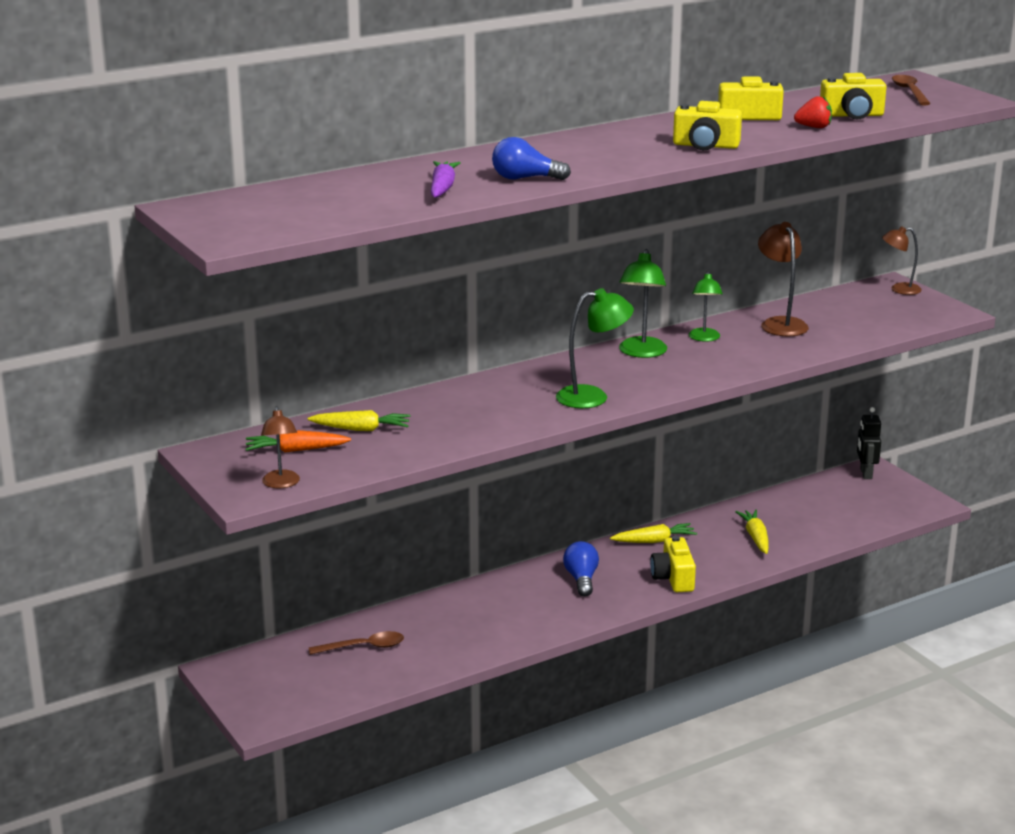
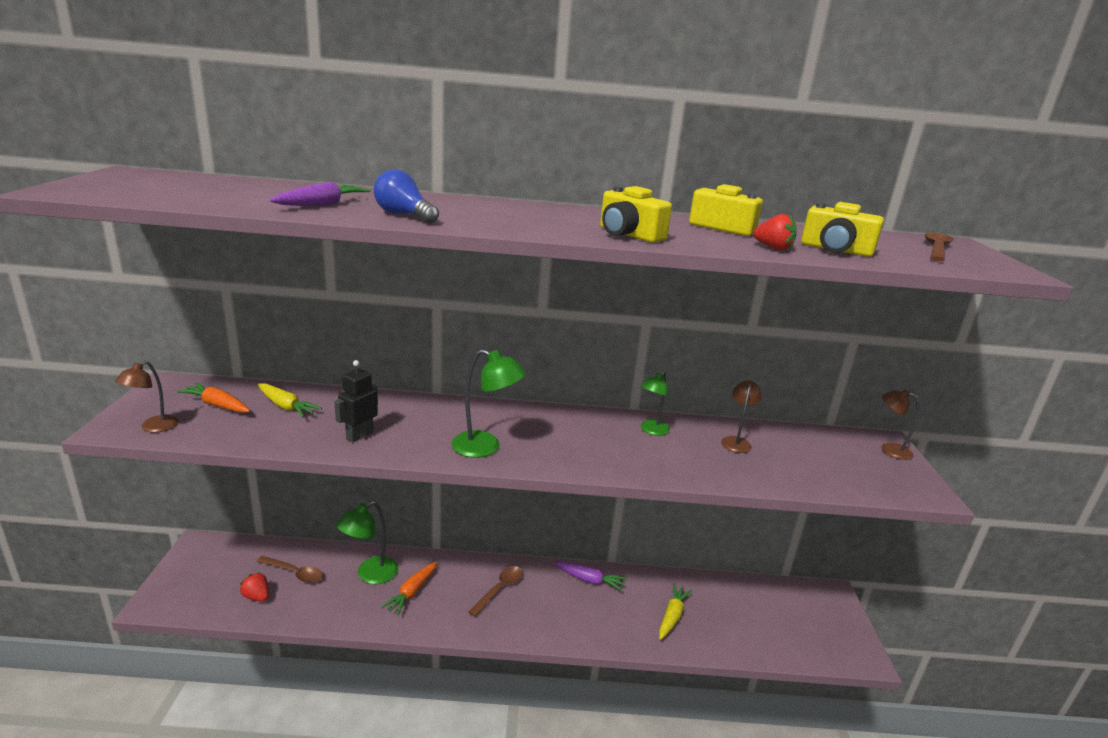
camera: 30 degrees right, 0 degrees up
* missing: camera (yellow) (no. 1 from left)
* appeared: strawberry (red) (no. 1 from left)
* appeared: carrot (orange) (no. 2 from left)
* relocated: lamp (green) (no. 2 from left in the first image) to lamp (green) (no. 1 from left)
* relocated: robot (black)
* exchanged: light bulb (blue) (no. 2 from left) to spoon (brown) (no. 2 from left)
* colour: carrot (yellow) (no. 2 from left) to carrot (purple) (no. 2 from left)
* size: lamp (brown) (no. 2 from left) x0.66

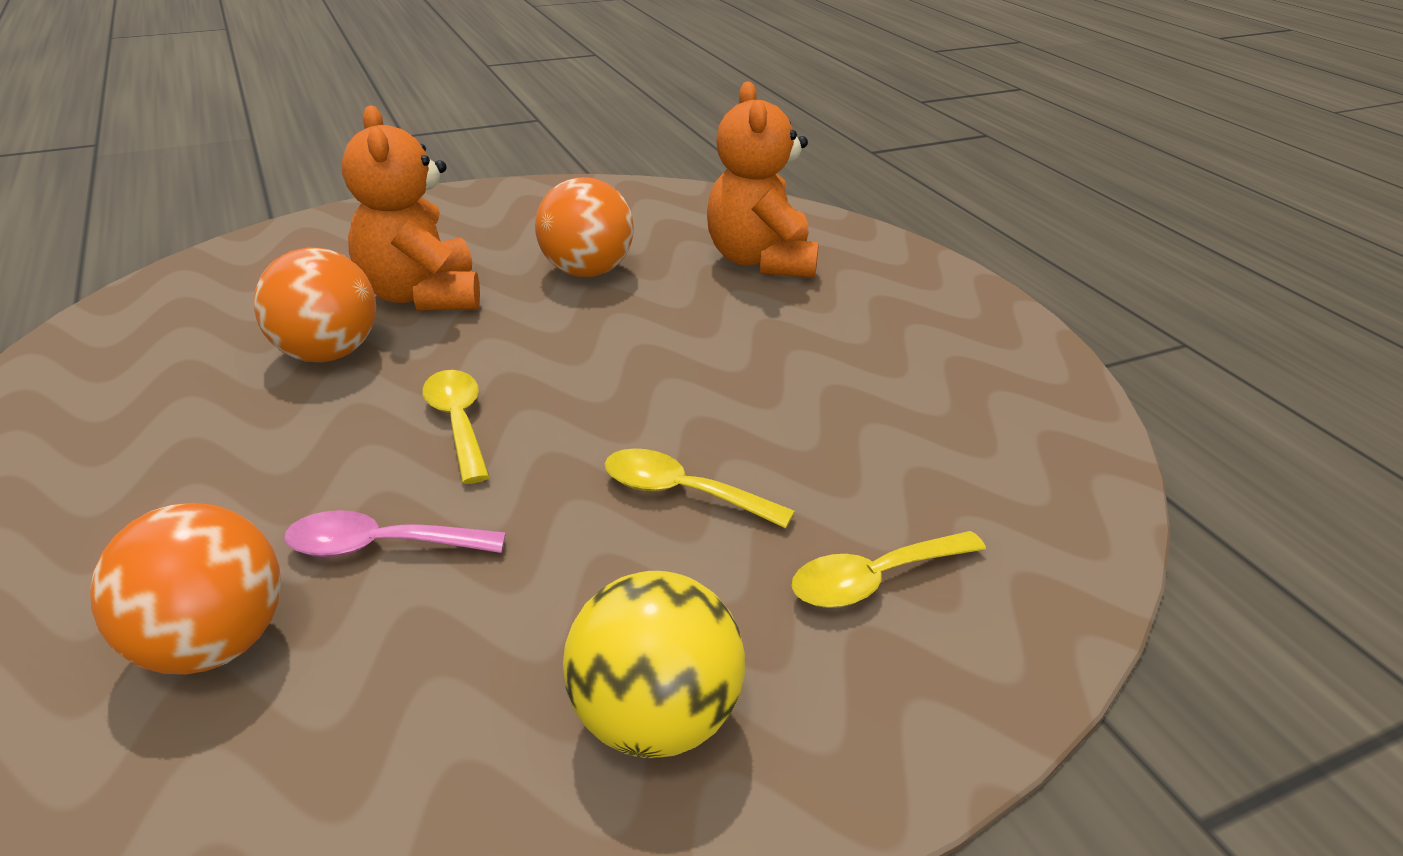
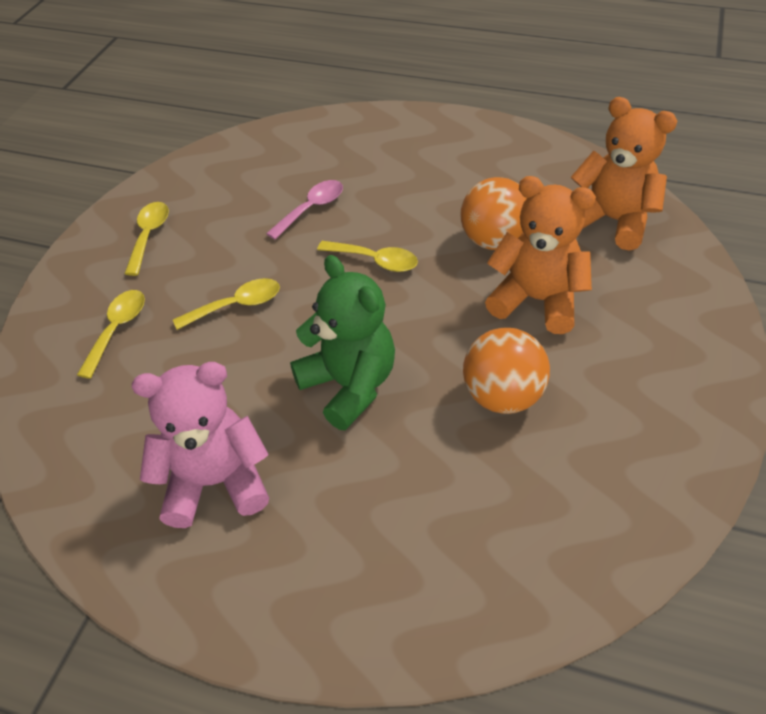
camera: 135 degrees right, 15 degrees up
* missing: ball (orange) (no. 1 from left)
* appeared: teddy bear (pink)
* appeared: teddy bear (green)
* relocated: teddy bear (orange) (no. 2 from left)
* exchanged: ball (yellow) to spoon (yellow) (no. 2 from left)

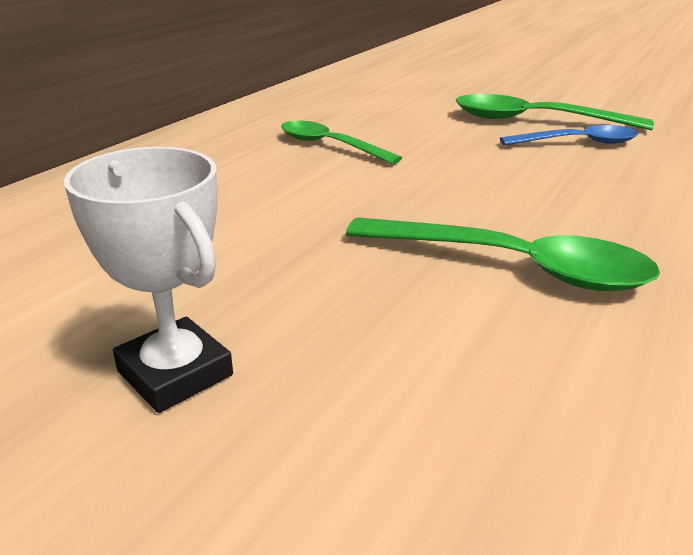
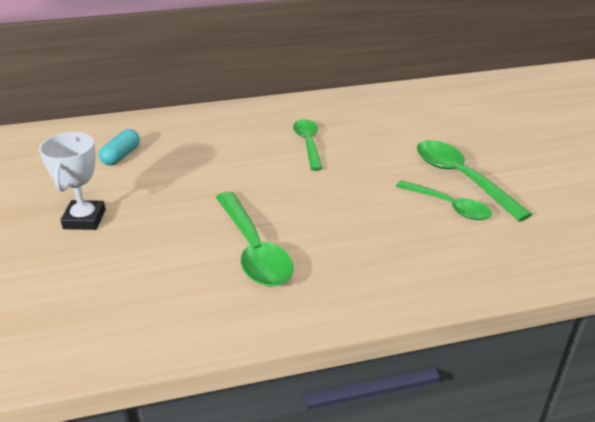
camera: 45 degrees right, 5 degrees up
* appeared: capsule (turquoise)
* colour: spoon (blue) to spoon (green) (no. 3 from left)

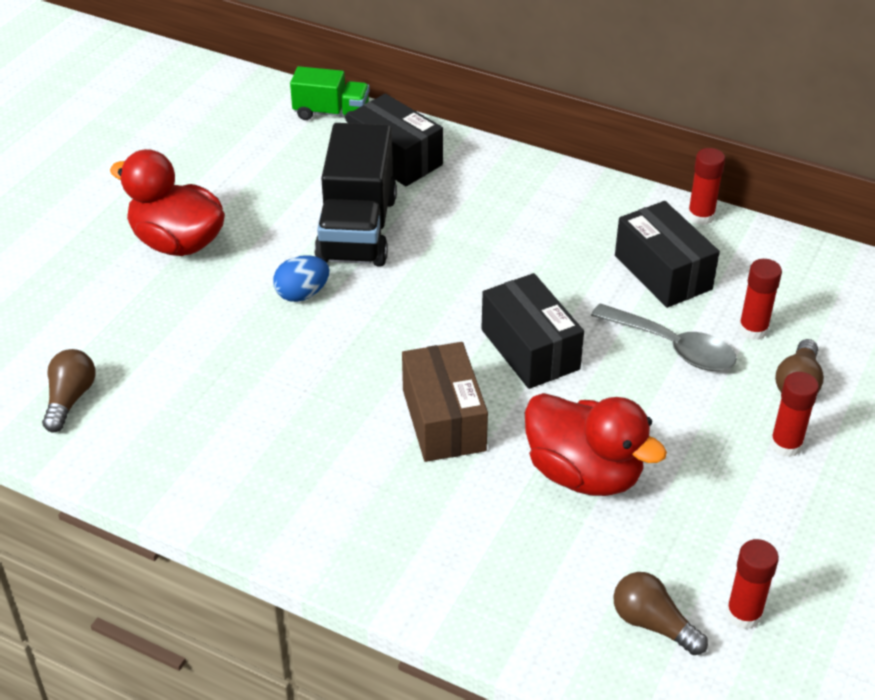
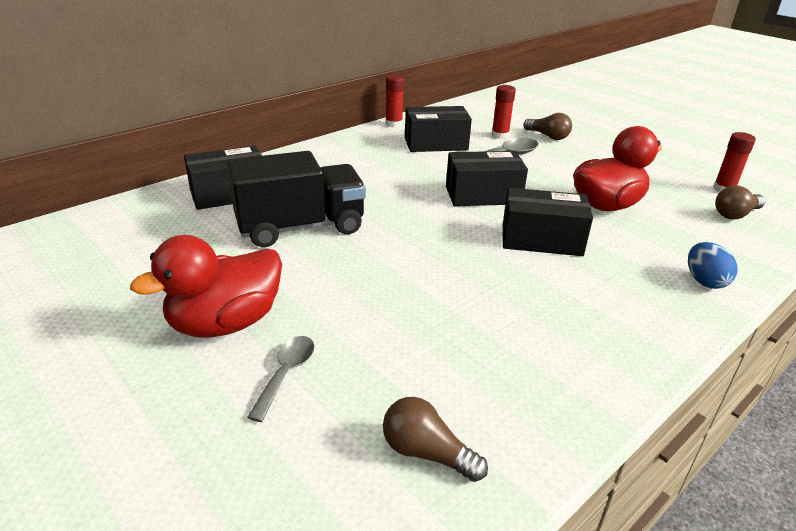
camera: 70 degrees left, 10 degrees down
* missing: truck (green)
* missing: glue stick (red) (no. 4 from left)
* appeared: spoon (grey) (no. 1 from left)
* relocated: egg (blue)
* colour: box (brown) to box (black) (no. 4 from left)
* spun: truck (black) 45 degrees counterclockwise

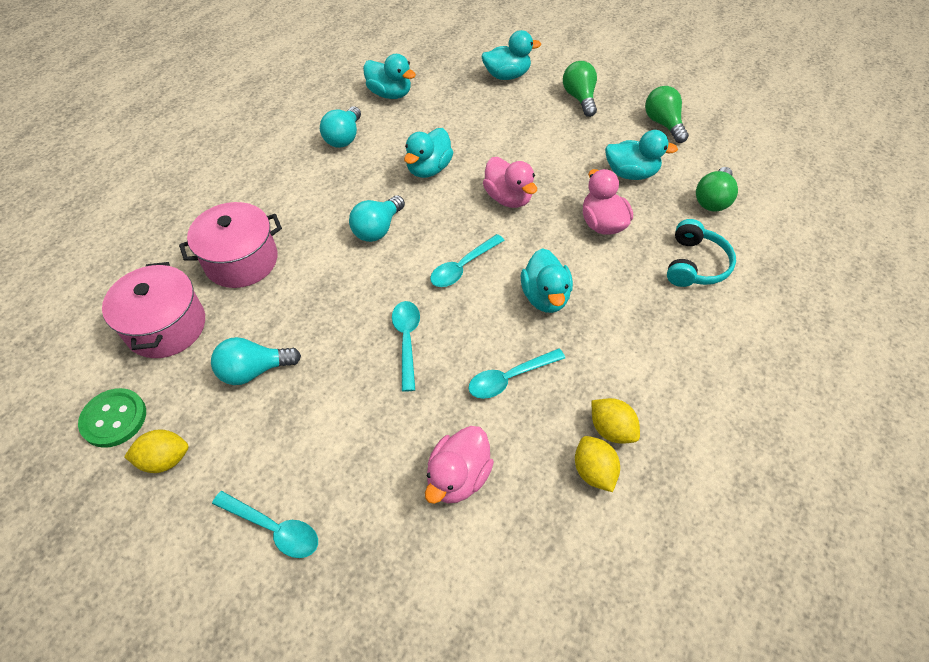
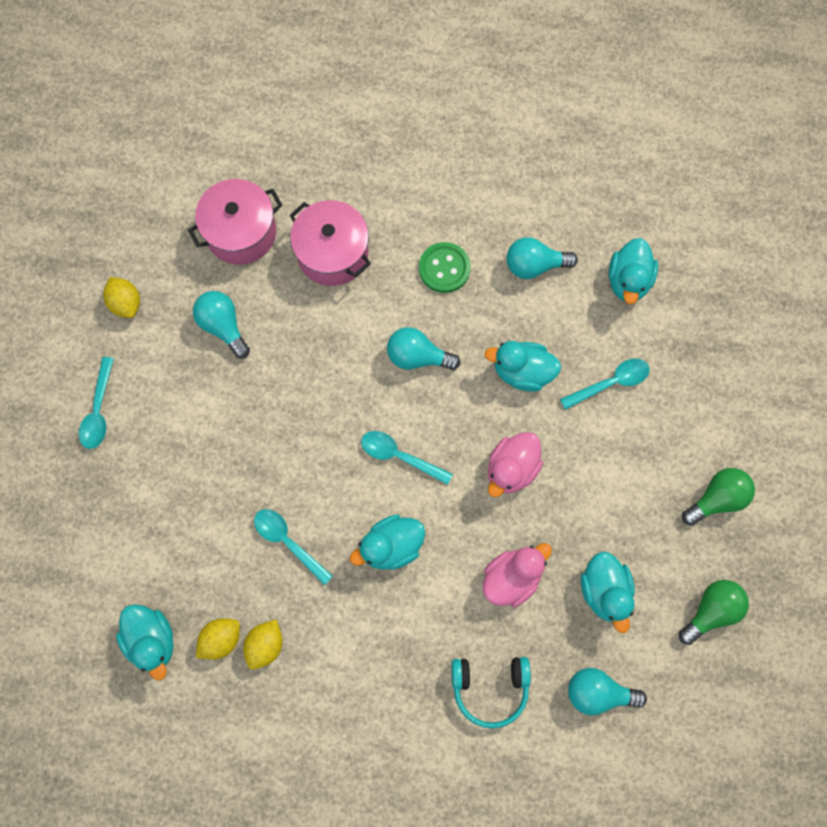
camera: 70 degrees right, 20 degrees up
* missing: duck (pink) (no. 1 from left)
* relocated: button (green)
* relocated: spoon (turquoise) (no. 2 from left in the first image) to spoon (turquoise) (no. 4 from left)
* relocated: duck (turquoise) (no. 3 from left in the first image) to duck (turquoise) (no. 1 from left)
* colour: light bulb (green) (no. 3 from left) to light bulb (turquoise) (no. 4 from left)

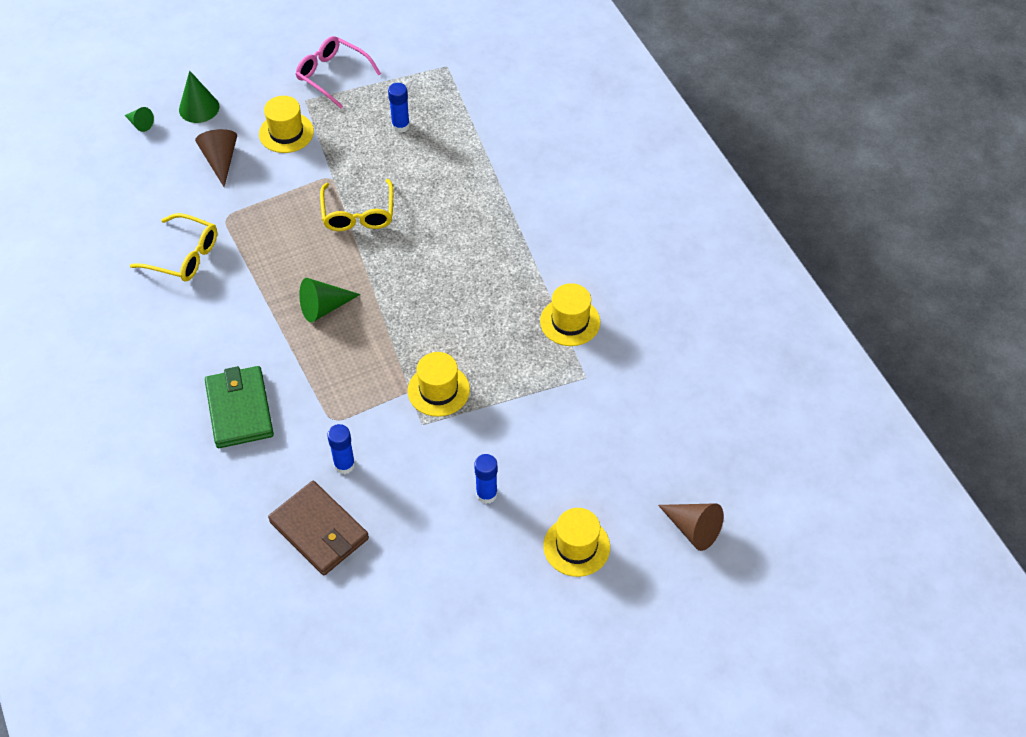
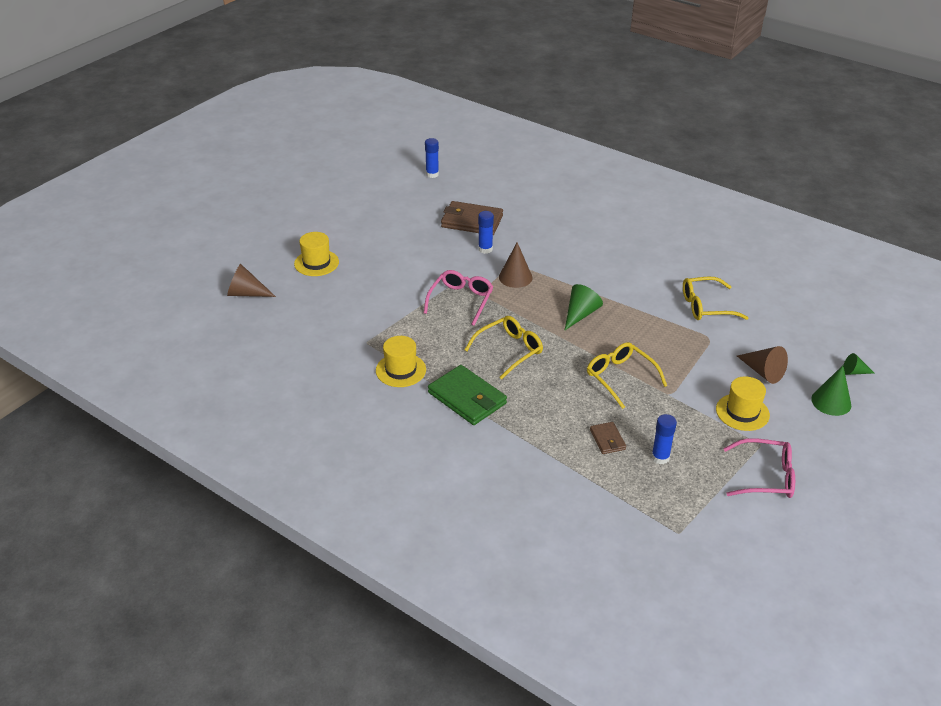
camera: 150 degrees right, 15 degrees down
* appeared: glasses (yellow) (no. 1 from left)
* appeared: cone (brown) (no. 2 from left)
* appeared: wallet (brown) (no. 2 from left)
* relocated: wallet (green)
* relocated: glue stick (blue) (no. 3 from left in the first image) to glue stick (blue) (no. 1 from left)
* exchanged: hat (yellow) (no. 2 from left) to glasses (pink) (no. 1 from left)

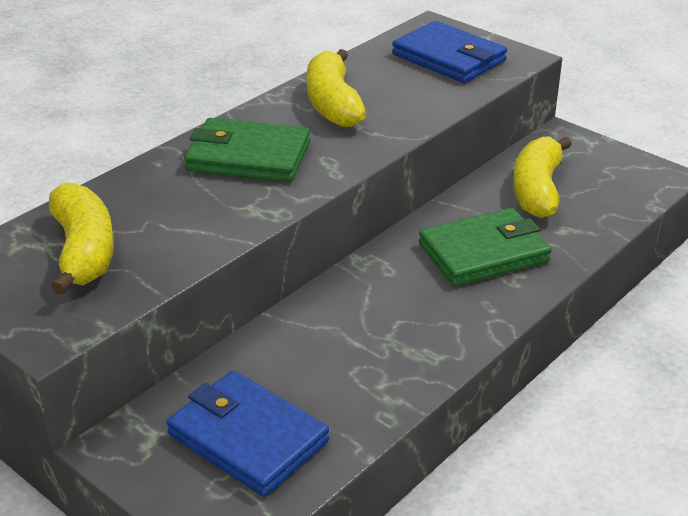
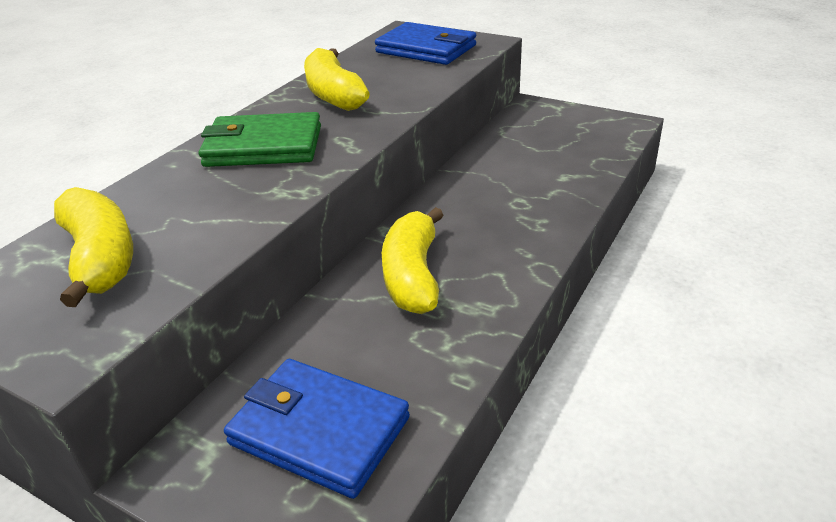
camera: 10 degrees left, 0 degrees up
* missing: wallet (green) (no. 2 from left)
* relocated: banana (yellow) (no. 3 from left)

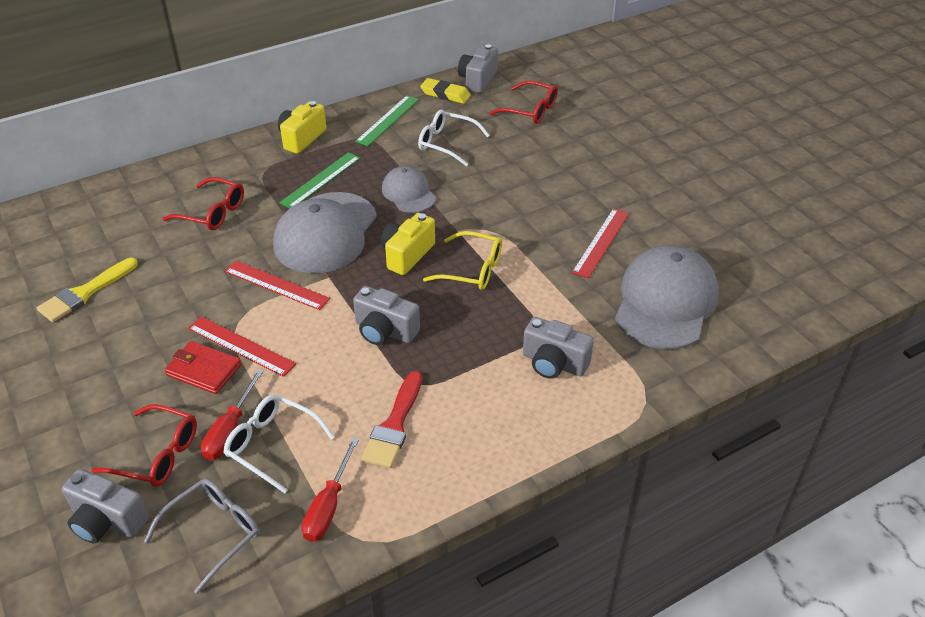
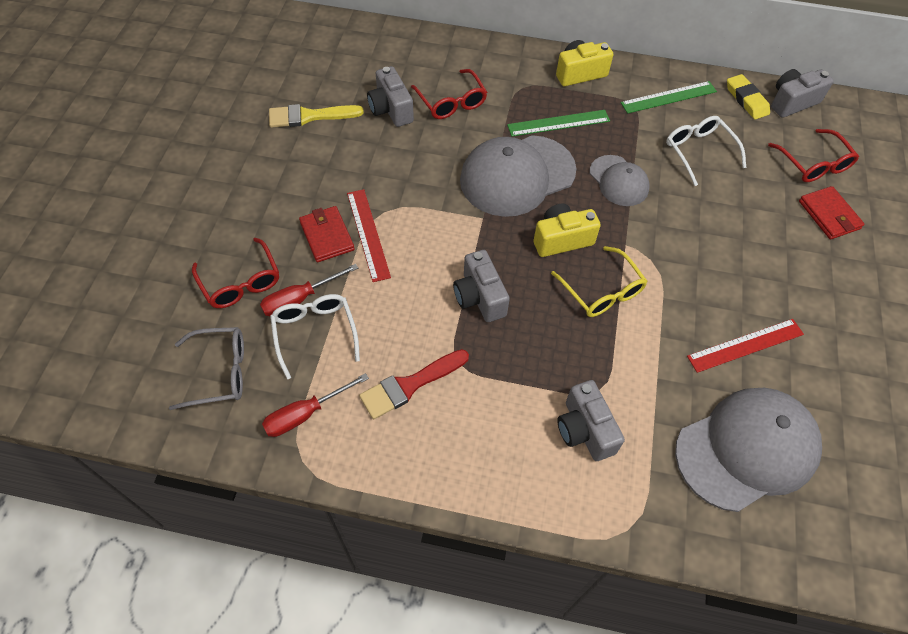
camera: 40 degrees right, 15 degrees up
* missing: ruler (red) (no. 2 from left)
* appeared: wallet (red) (no. 2 from left)
* relocated: camera (grey) (no. 1 from left)
* spun: cap (grey) (no. 2 from left) 135 degrees clockwise

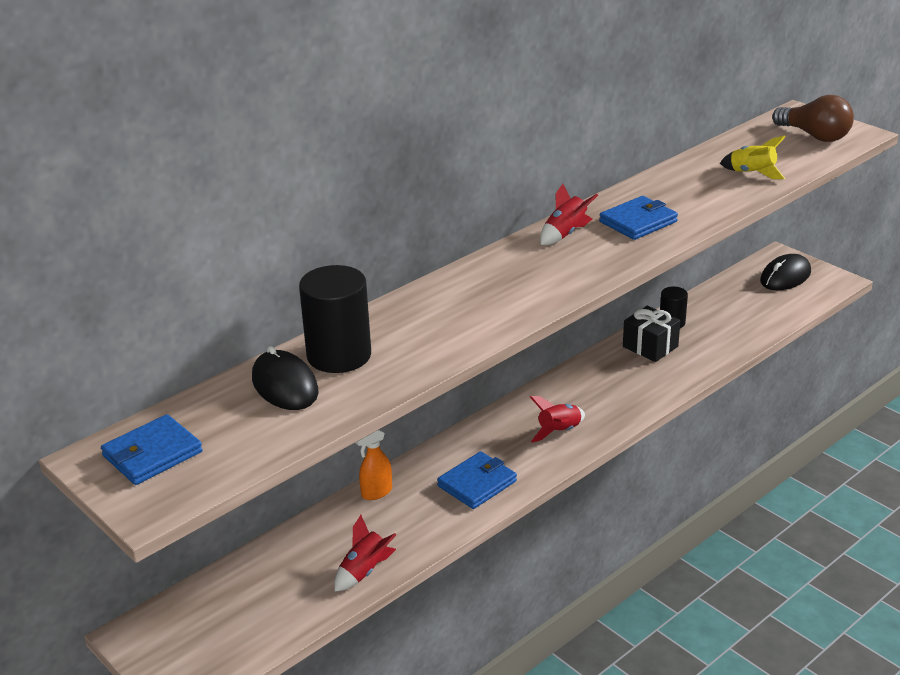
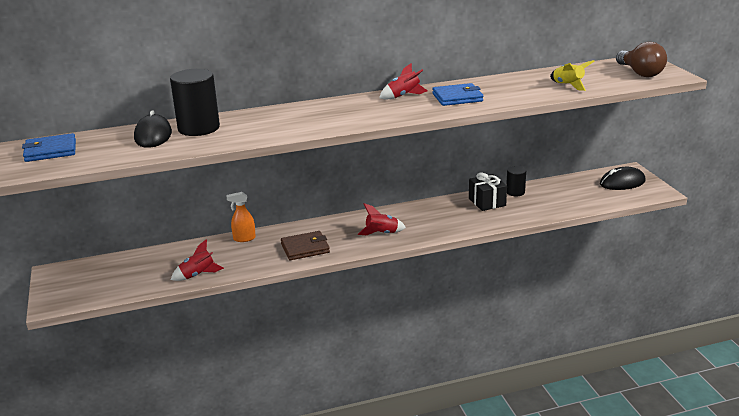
camera: 25 degrees right, 5 degrees down
* colour: wallet (blue) (no. 2 from left) to wallet (brown)

